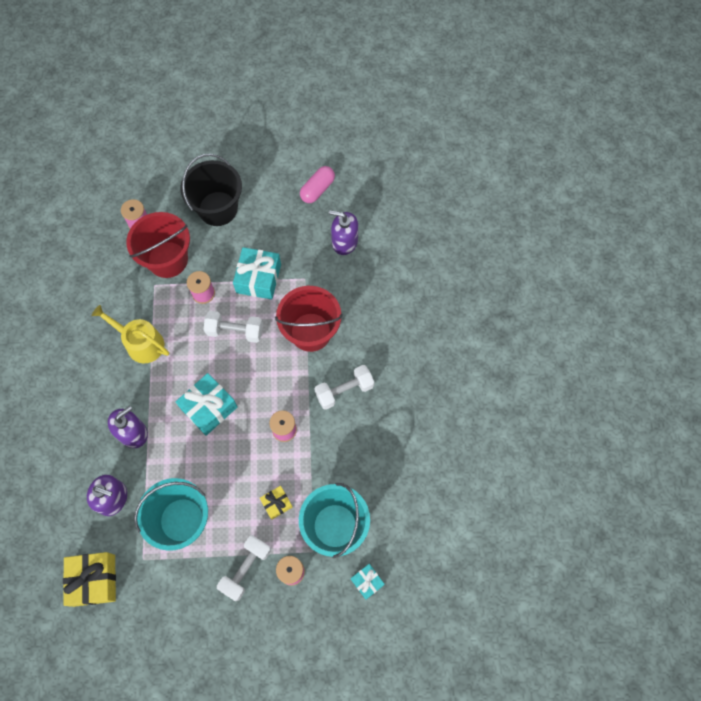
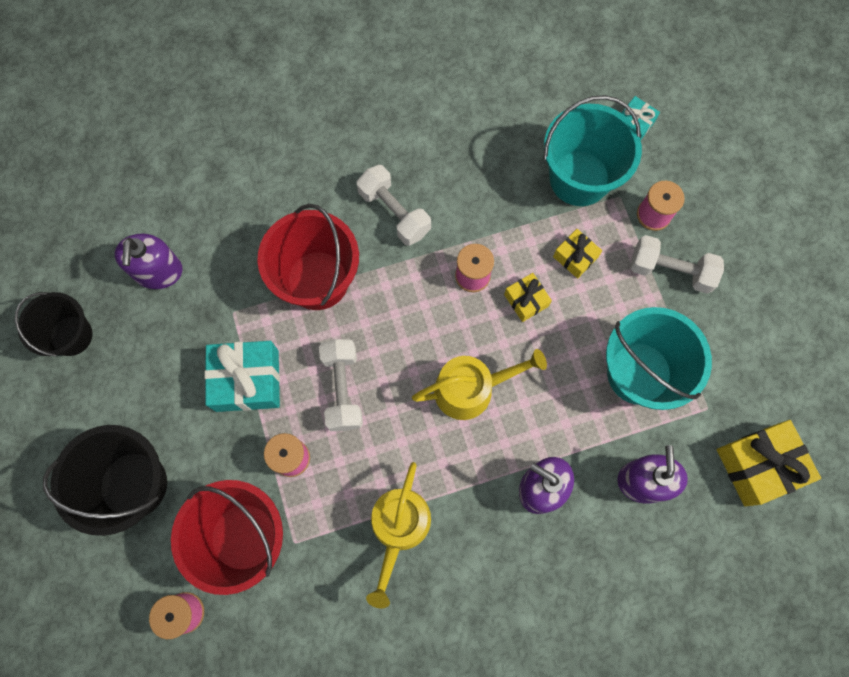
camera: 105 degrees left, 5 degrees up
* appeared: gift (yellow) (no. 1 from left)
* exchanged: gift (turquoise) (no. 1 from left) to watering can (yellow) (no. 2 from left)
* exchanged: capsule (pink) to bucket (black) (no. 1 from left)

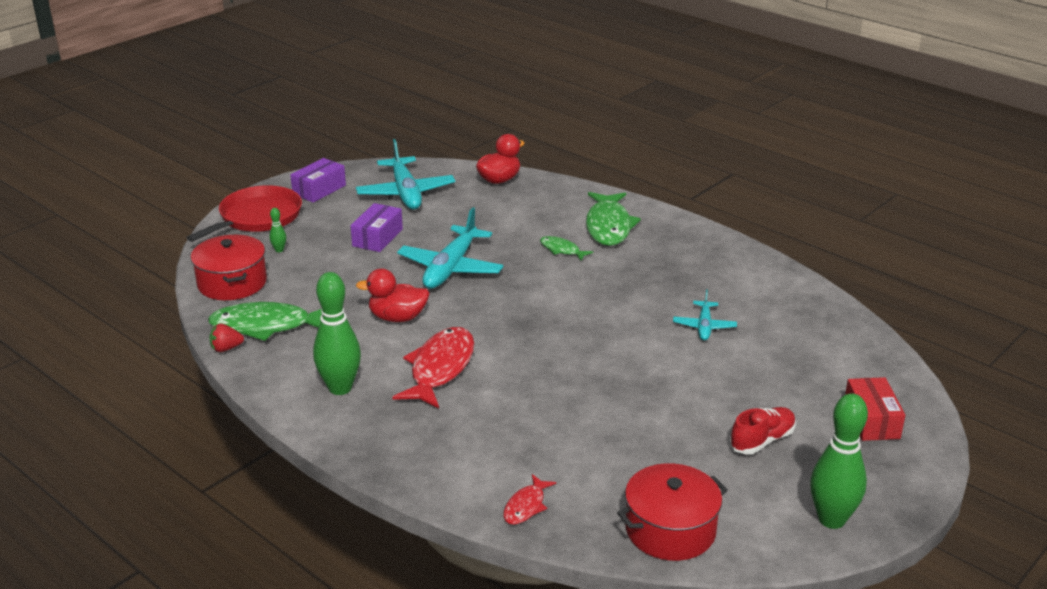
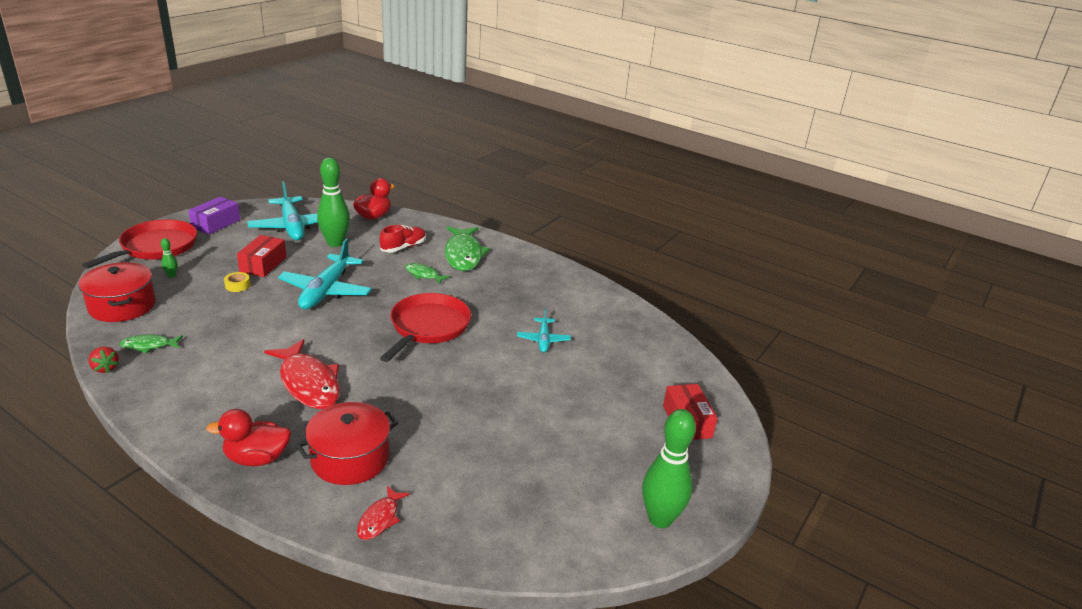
camera: 10 degrees left, 0 degrees up
* appeared: tape (yellow)
* appeared: pan (red) (no. 2 from left)
* relocated: bowling pin (green) (no. 2 from left)
* relocated: duck (red) (no. 1 from left)
* relocated: pot (red) (no. 2 from left)
* relocated: shoe (red)
* colour: box (purple) (no. 2 from left) to box (red) (no. 1 from left)
* spun: strawberry (red) 105 degrees counterclockwise
* spun: fish (red) (no. 1 from left) 135 degrees clockwise
* size: fish (green) (no. 1 from left) x0.51

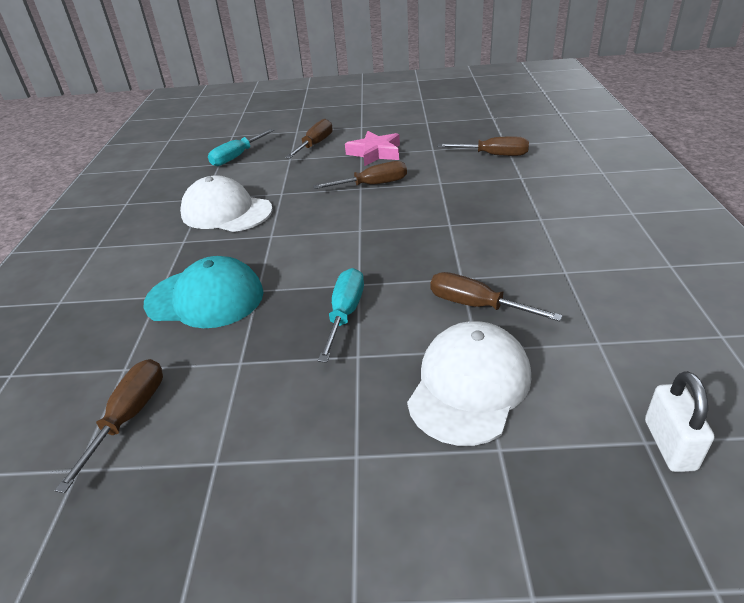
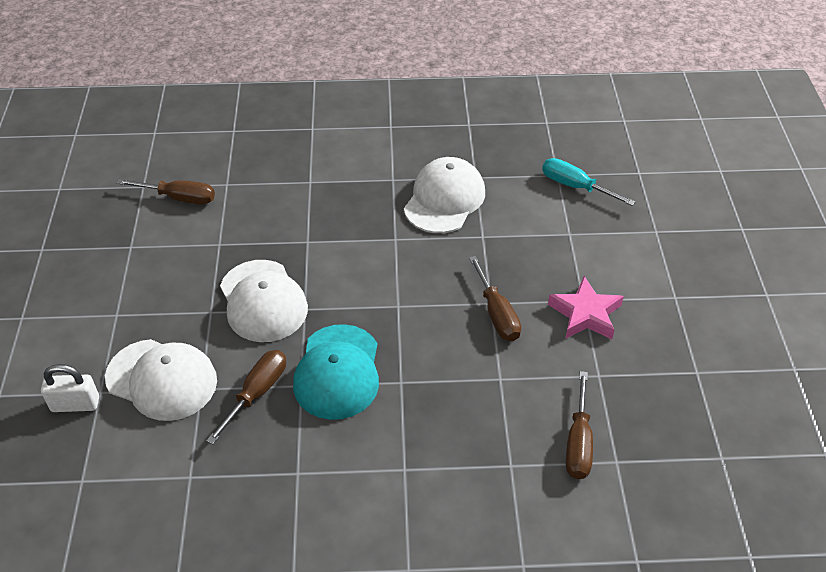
camera: 85 degrees right, 10 degrees up
* missing: screwdriver (brown) (no. 2 from left)
* relocated: cap (turquoise)
* relocated: padlock (white)
* exchanged: screwdriver (turquoise) (no. 2 from left) to cap (white) (no. 2 from left)

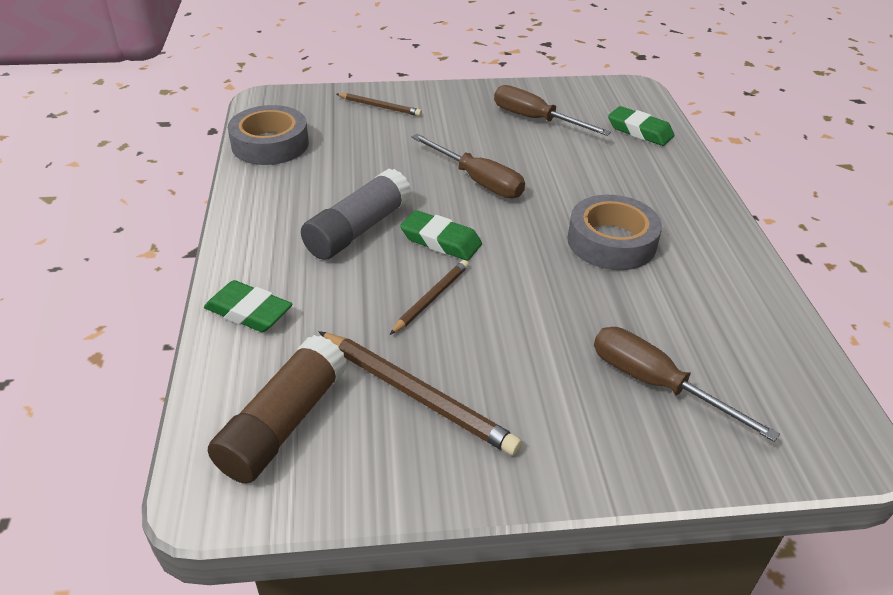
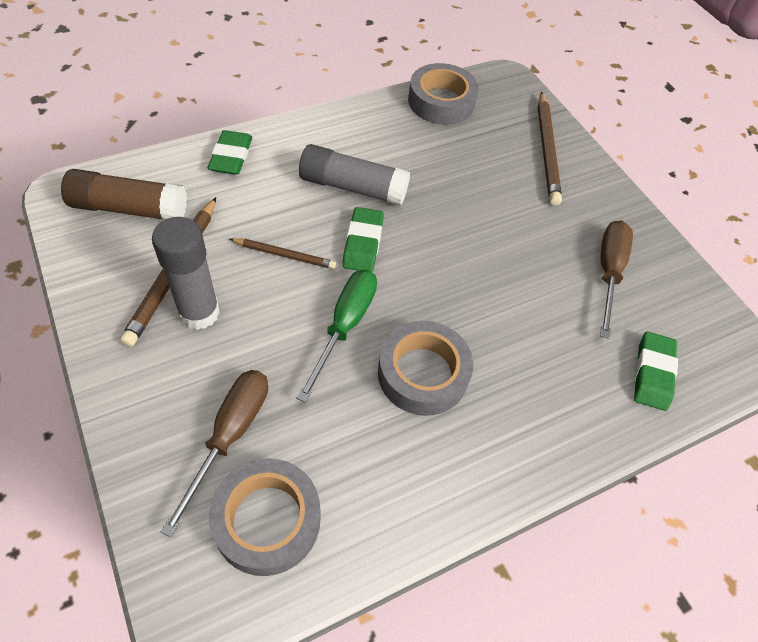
camera: 65 degrees right, 15 degrees up
* missing: screwdriver (brown) (no. 1 from left)
* appeared: glue stick (grey) (no. 1 from left)
* appeared: tape (grey) (no. 1 from left)
* appeared: screwdriver (green)
* size: pencil (brown) (no. 1 from left in the first image) x1.69

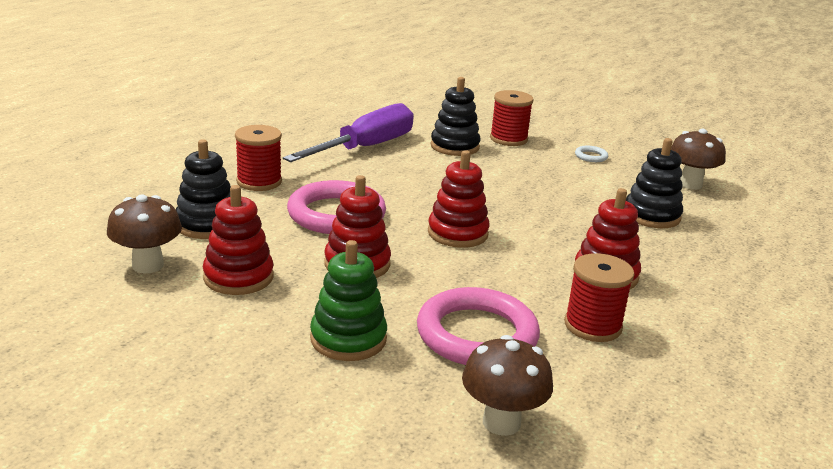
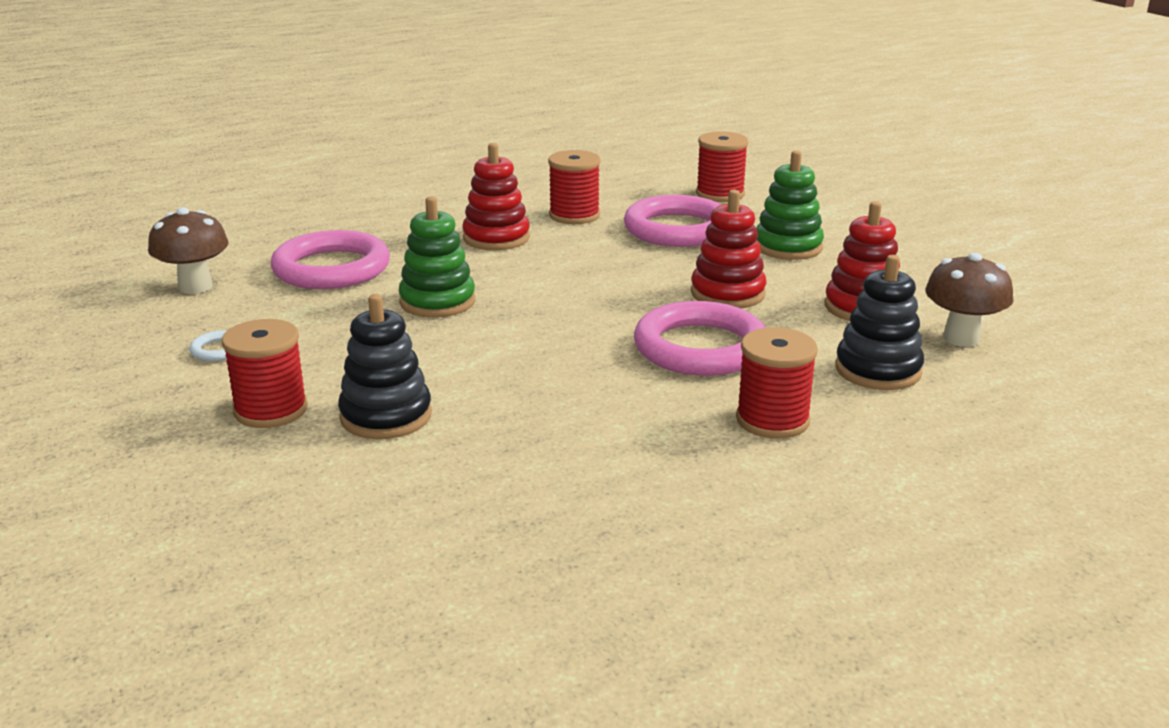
camera: 145 degrees left, 0 degrees up
* missing: screwdriver (purple)
* missing: stacking toy (red) (no. 3 from left)
* appeared: stacking toy (green) (no. 1 from left)
* exchanged: mushroom (brown) (no. 2 from left) to spool (red) (no. 3 from left)
* exchanged: stacking toy (black) (no. 3 from left) to ring (pink) (no. 1 from left)

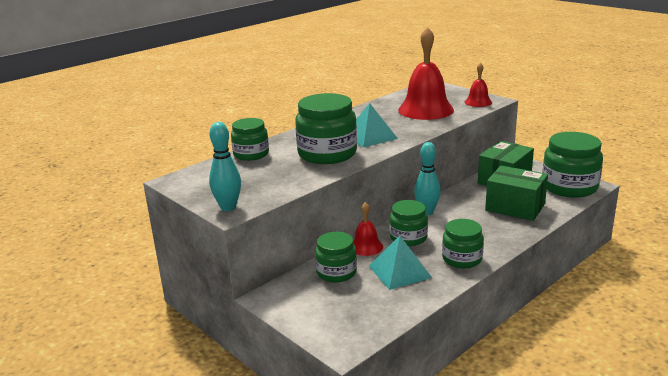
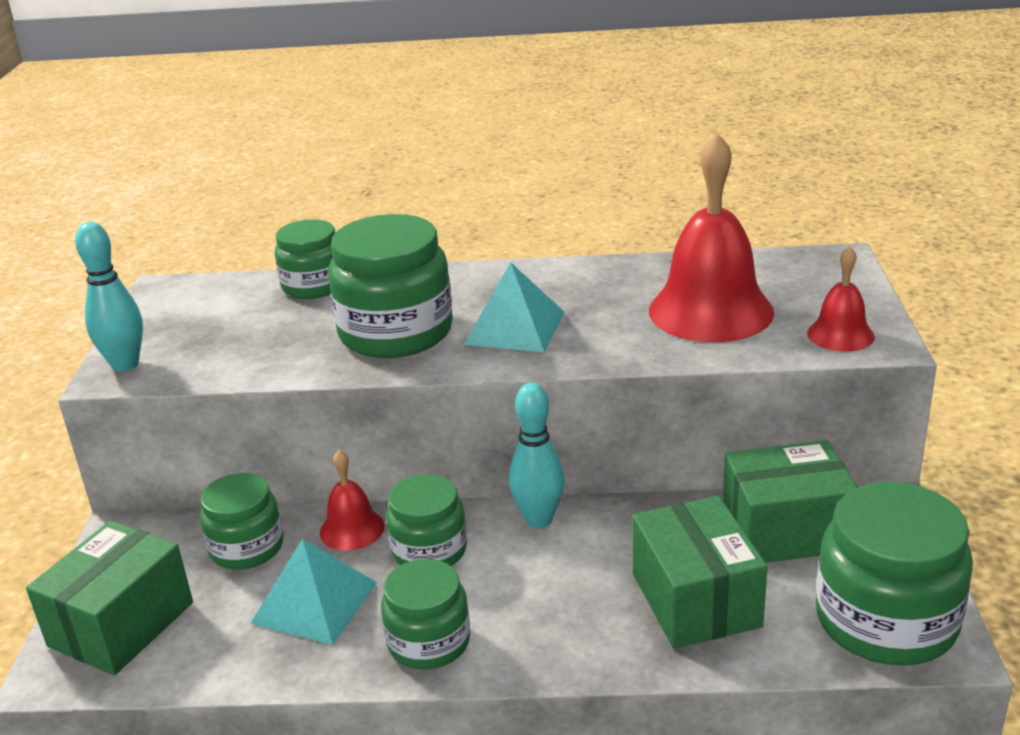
camera: 45 degrees right, 5 degrees up
* appeared: box (green) (no. 1 from left)

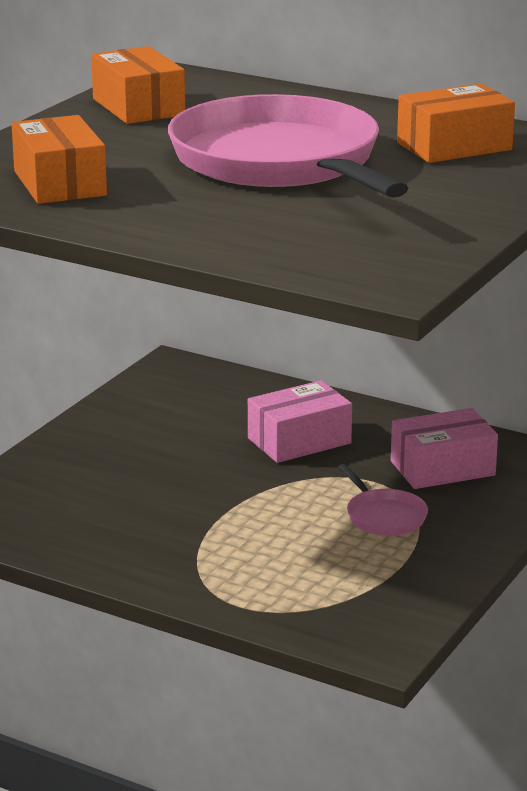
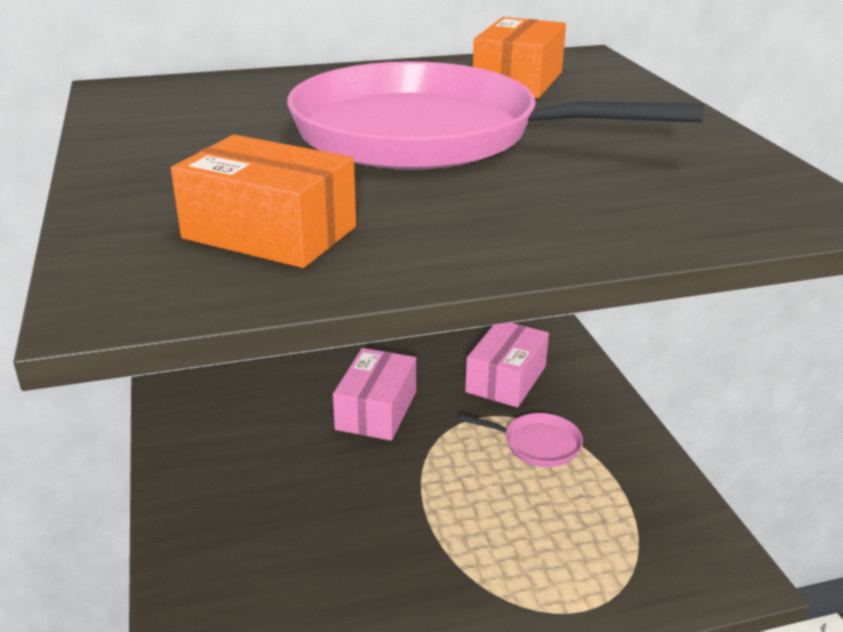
camera: 45 degrees left, 5 degrees up
* missing: box (orange) (no. 2 from left)

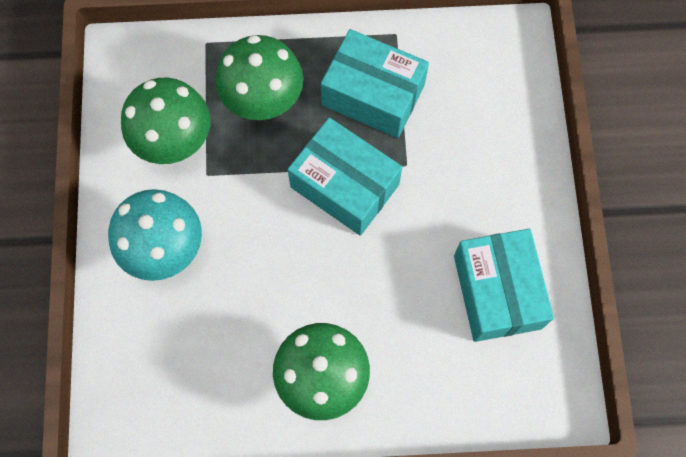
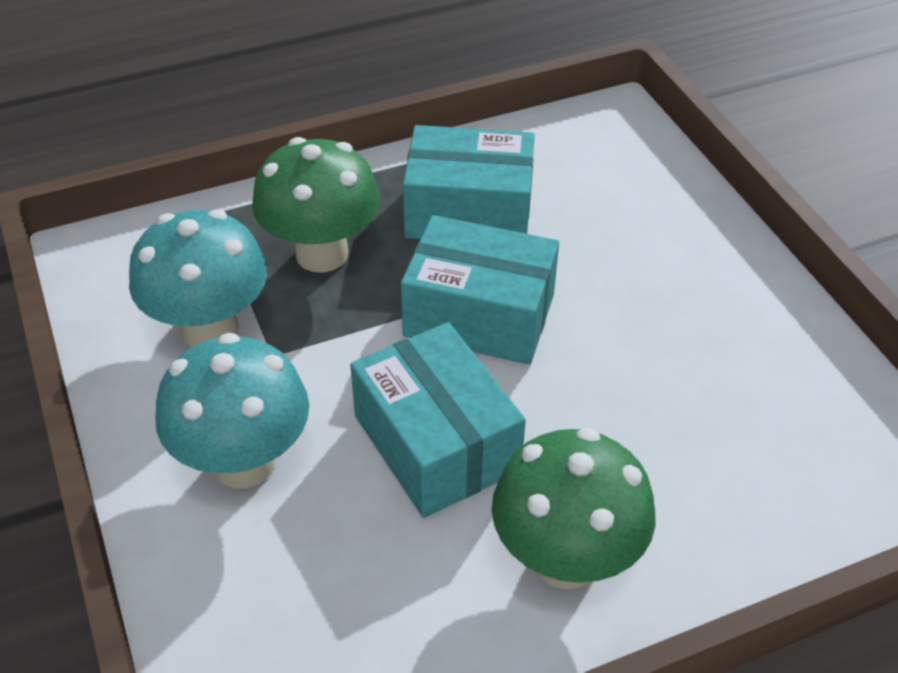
camera: 20 degrees left, 25 degrees down
* relocated: box (turquoise) (no. 3 from left in the first image) to box (turquoise) (no. 1 from left)
* colour: mushroom (green) (no. 1 from left) to mushroom (turquoise) (no. 1 from left)

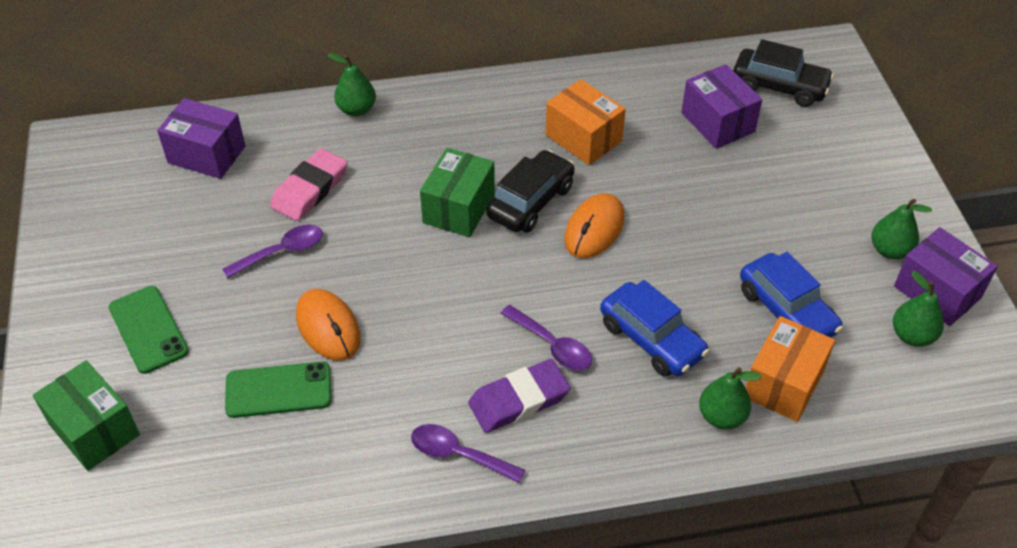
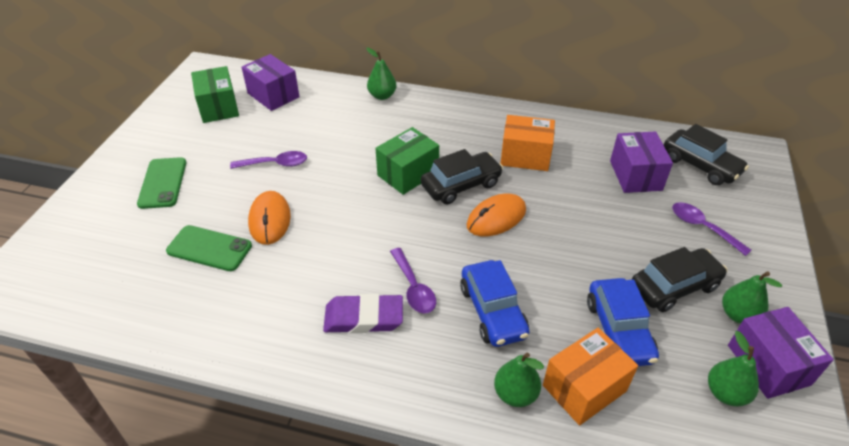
camera: 25 degrees right, 5 degrees down
* missing: eraser (pink)
* appeared: car (black) (no. 2 from left)
* relocated: box (green) (no. 1 from left)
* relocated: spoon (purple) (no. 2 from left in the first image) to spoon (purple) (no. 3 from left)
* spun: box (orange) (no. 1 from left) 60 degrees counterclockwise

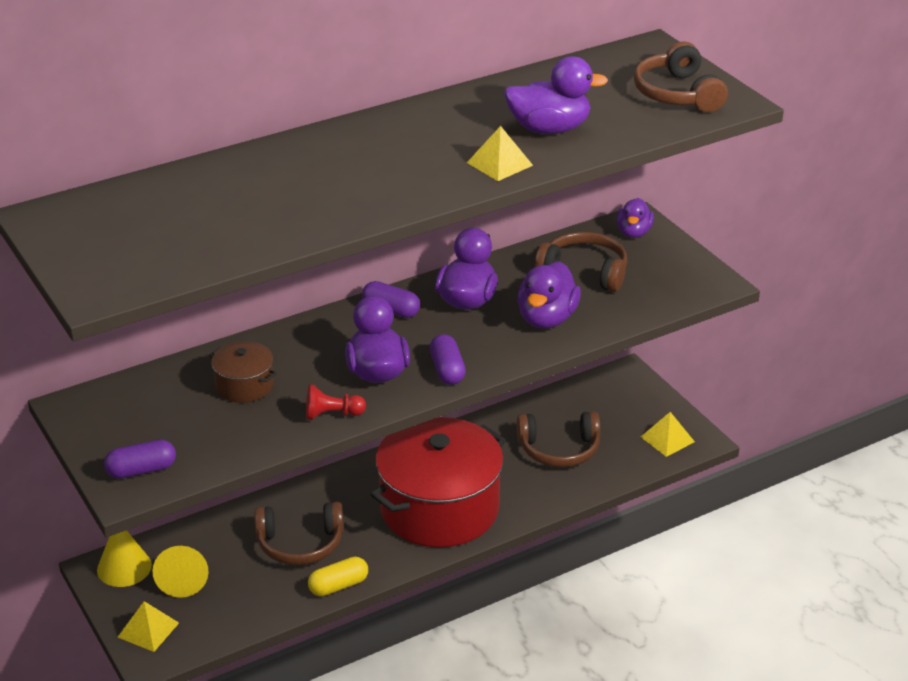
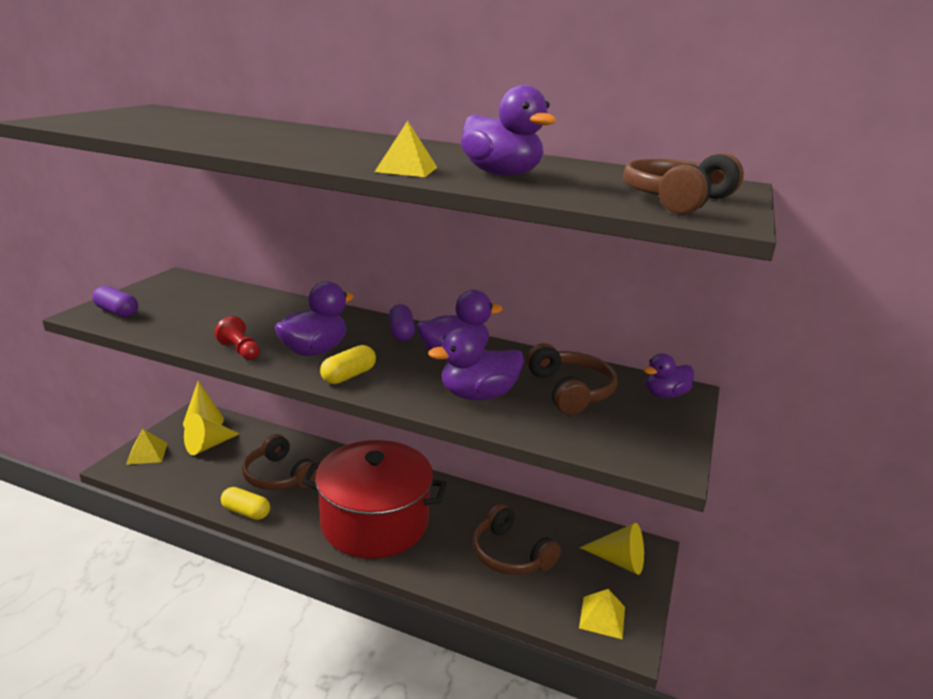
camera: 50 degrees right, 10 degrees down
* missing: pot (brown)
* appeared: cone (yellow) (no. 3 from left)
* colour: capsule (purple) (no. 3 from left) to capsule (yellow) (no. 2 from left)

